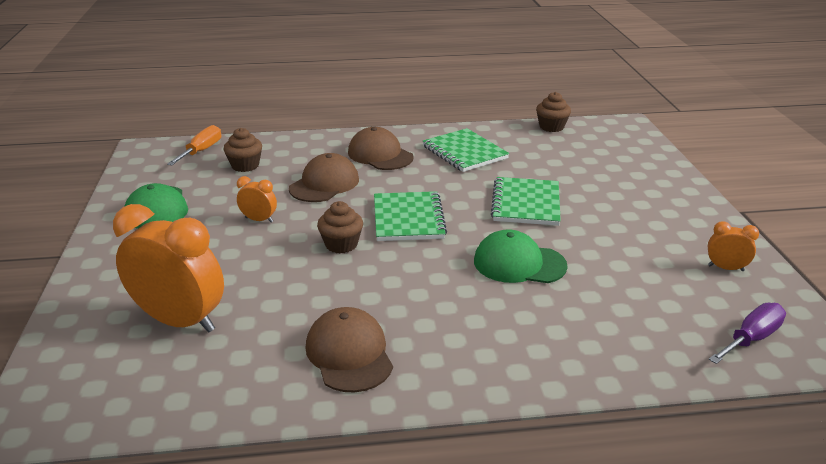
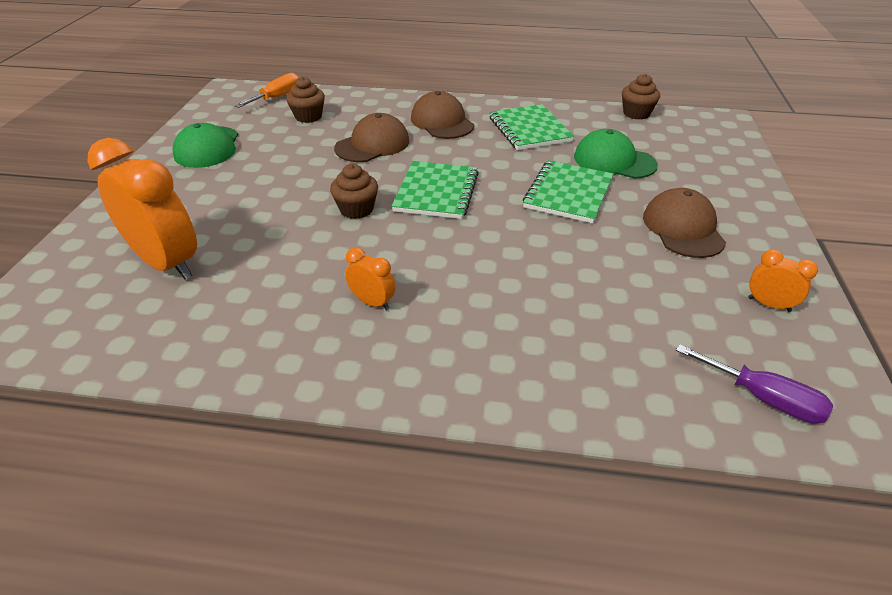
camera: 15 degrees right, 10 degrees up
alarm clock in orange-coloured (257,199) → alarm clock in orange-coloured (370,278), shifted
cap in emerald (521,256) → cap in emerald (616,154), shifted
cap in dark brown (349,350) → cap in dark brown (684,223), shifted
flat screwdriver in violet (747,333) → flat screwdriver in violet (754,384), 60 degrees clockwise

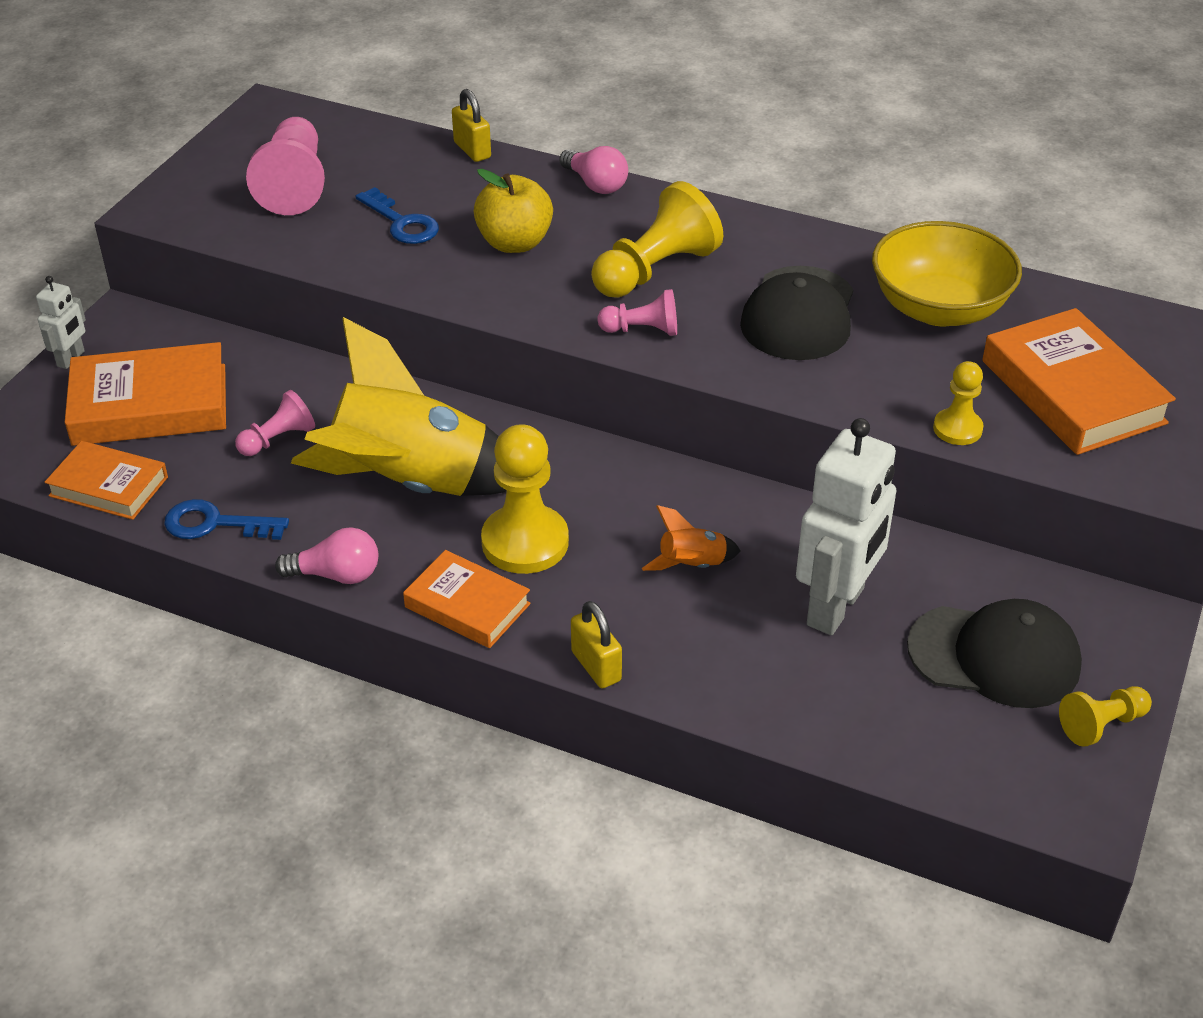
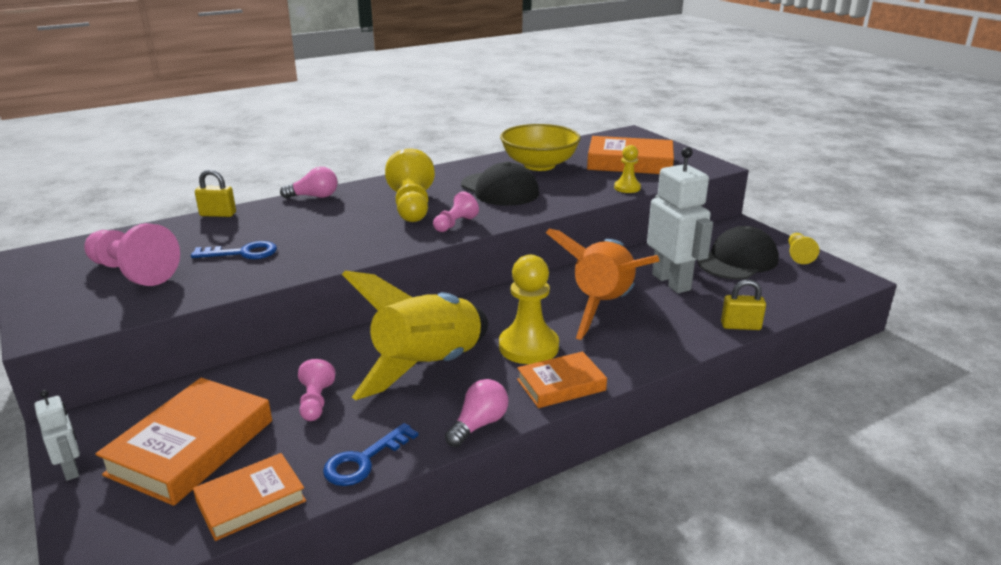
camera: 55 degrees left, 15 degrees down
toy rocket in orange-coloured (691,538) → toy rocket in orange-coloured (602,284), x2.49
lock in bright yellow (596,644) → lock in bright yellow (743,304), shifted
toy apple in bright yellow (513,211) → -

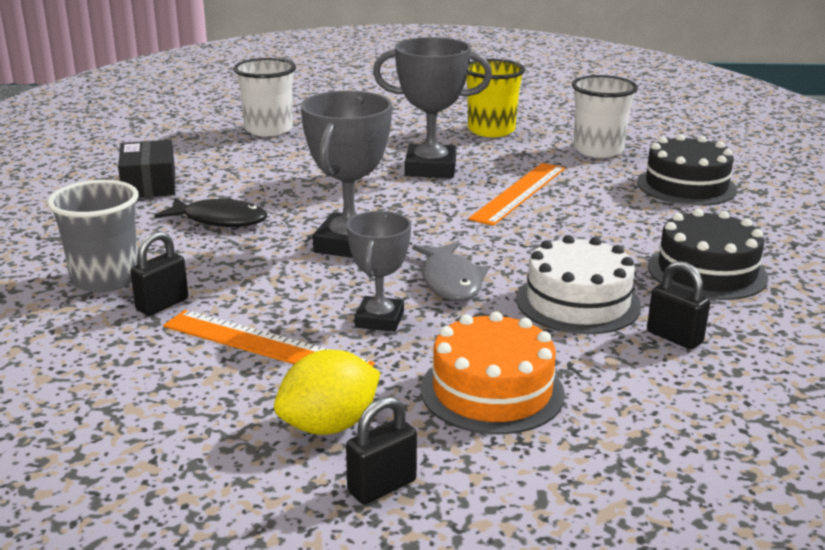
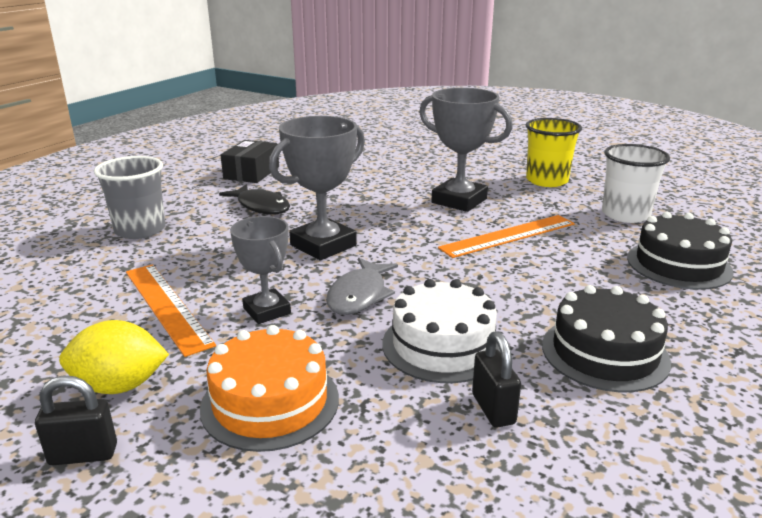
camera: 30 degrees right, 0 degrees up
trophy in grey (378,271) → trophy in grey (260,270), 75 degrees counterclockwise
lock in ebony (159,273) → -
tumbler in pure white (265,97) → -

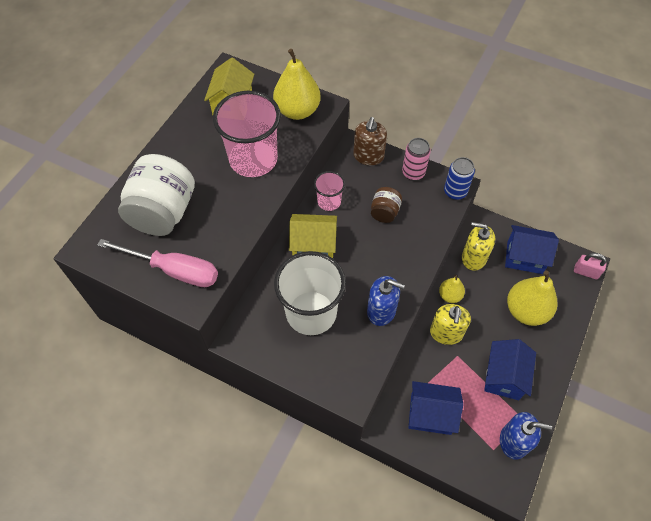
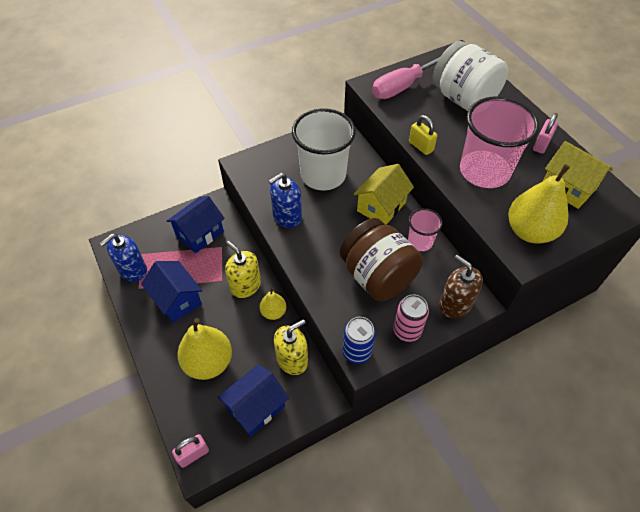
camera: 125 degrees right, 5 degrees down
jar in dark brown (386,205) → jar in dark brown (381,259), x2.03
- → lock in bright yellow (423,135)
- → lock in rosy (545,133)

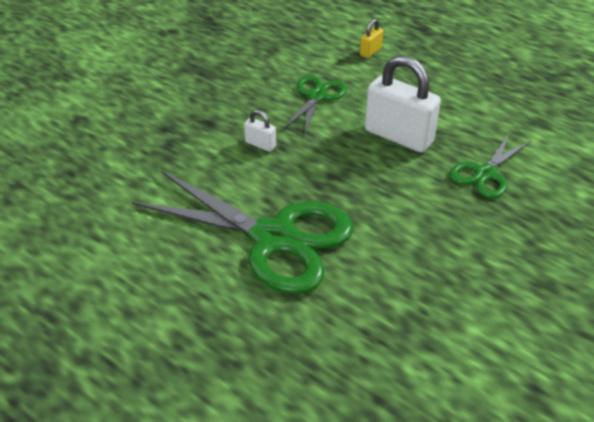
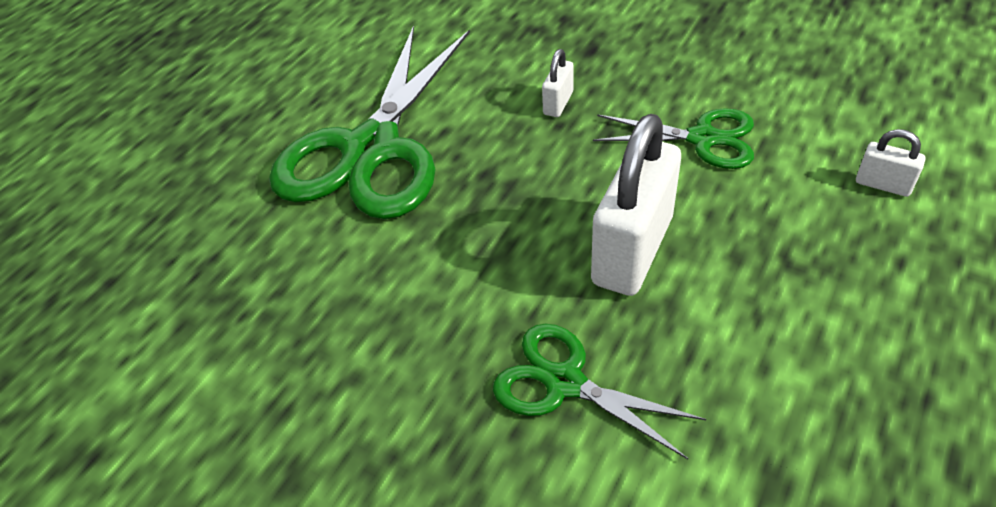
camera: 85 degrees right, 5 degrees up
lock in bright yellow (371,38) → lock in pure white (890,163)

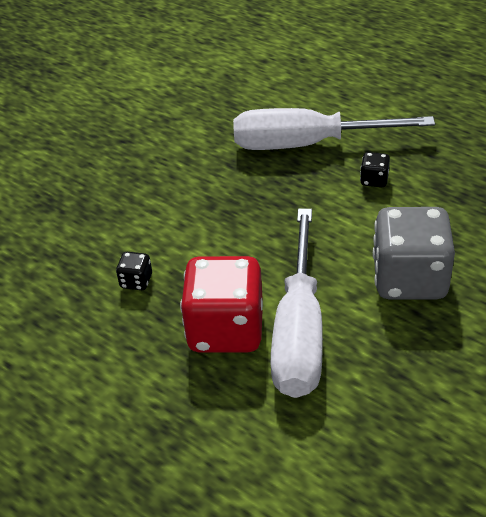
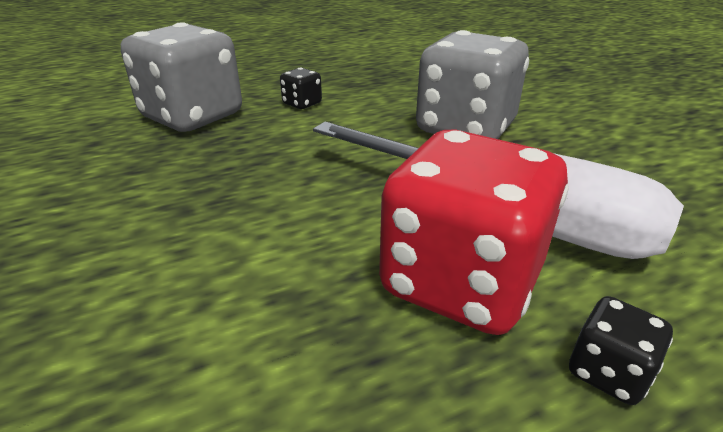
camera: 65 degrees left, 10 degrees down
flat screwdriver in pure white (334,129) → die in grey (181,77)
die in ebony (134,271) → die in ebony (621,350), shifted

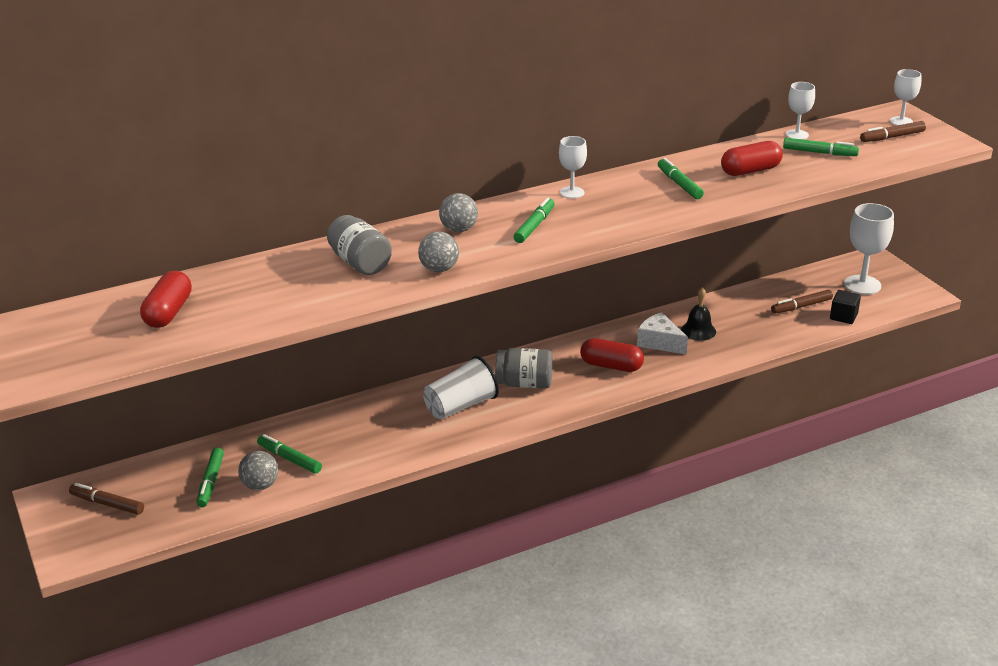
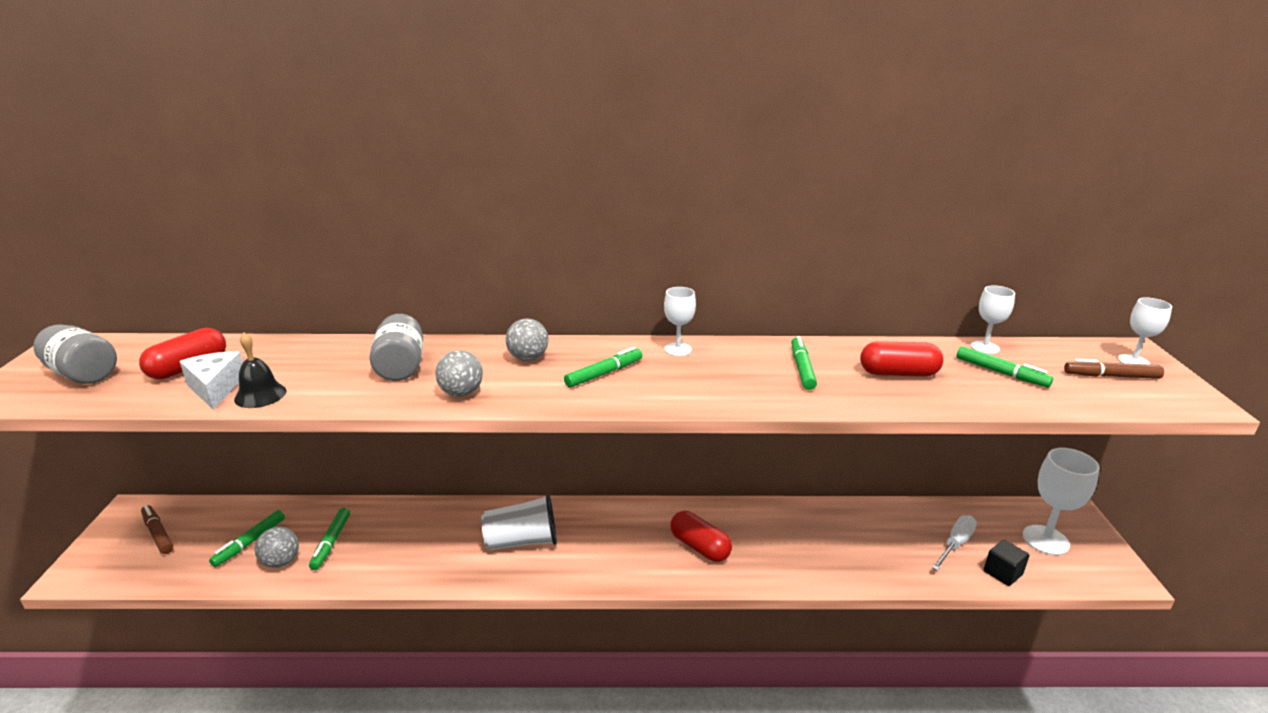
camera: 25 degrees right, 5 degrees down
jar in grey (524,368) → jar in grey (75,354), shifted
cheese wedge in pure white (662,333) → cheese wedge in pure white (211,380), shifted
bell in ebony (698,314) → bell in ebony (260,370), shifted
marker pen in emerald (289,453) → marker pen in emerald (329,539), 150 degrees counterclockwise
marker pen in dark brown (802,302) → flat screwdriver in pure white (954,543)

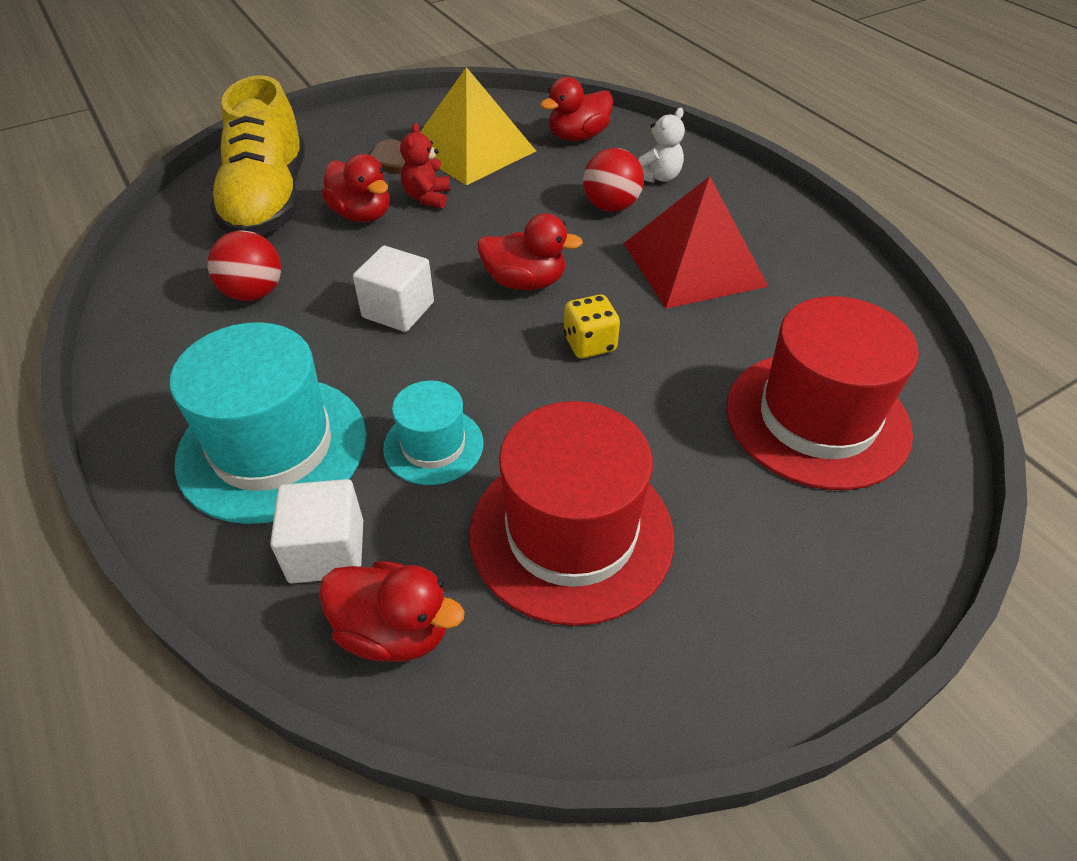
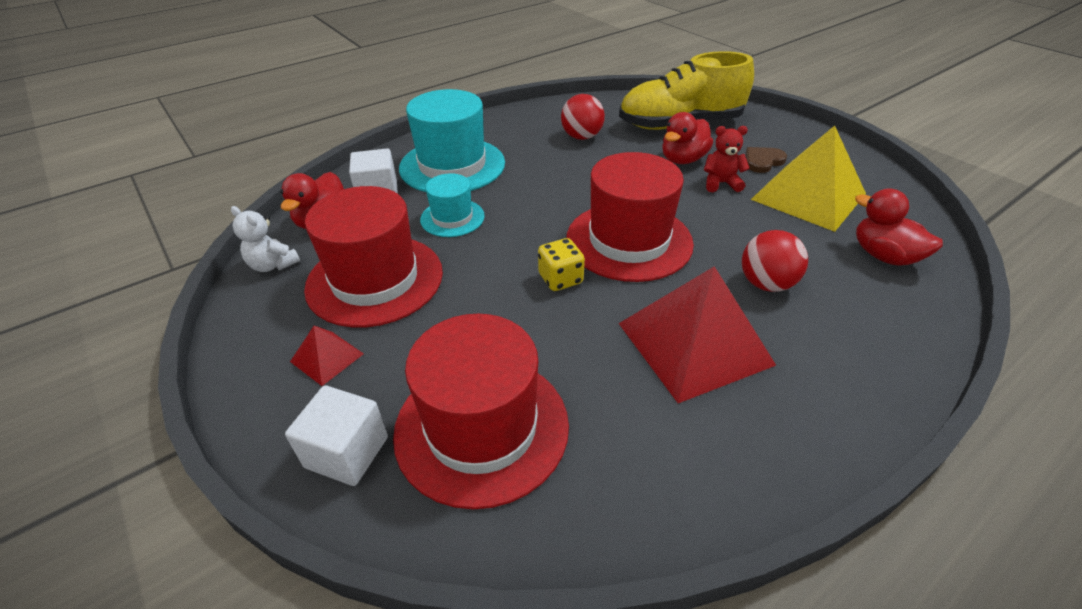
camera: 85 degrees right, 5 degrees down
teddy bear in pure white (662,145) → teddy bear in pure white (265,239), shifted
cube in pure white (393,289) → cube in pure white (336,435), shifted
- → pyramid in red (327,356)
rubber duck in red (530,251) → tall hat in red (630,217)

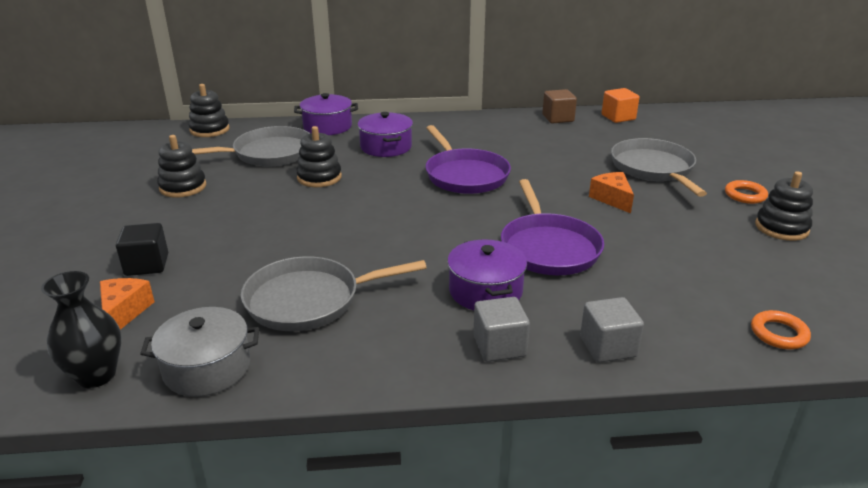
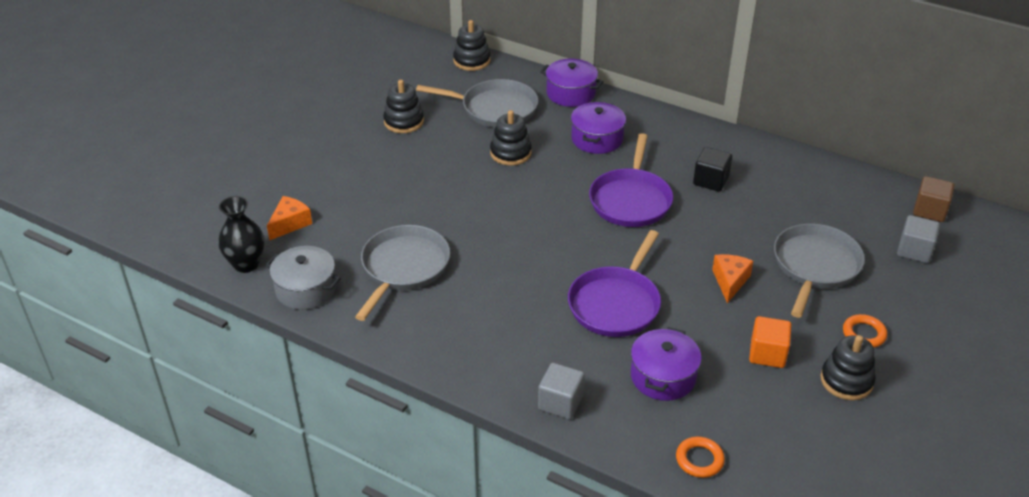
camera: 35 degrees right, 10 degrees up
frying pan in grey (334,293) → frying pan in grey (402,273), 90 degrees clockwise
cooking pot in violet (487,274) → cooking pot in violet (666,364), shifted
cube in ebony (142,249) → cube in ebony (712,169), shifted
cube in orange-coloured (621,105) → cube in orange-coloured (770,342), shifted
cube in grey (501,329) → cube in grey (918,239), shifted
cube in dark brown (559,106) → cube in dark brown (934,199), shifted

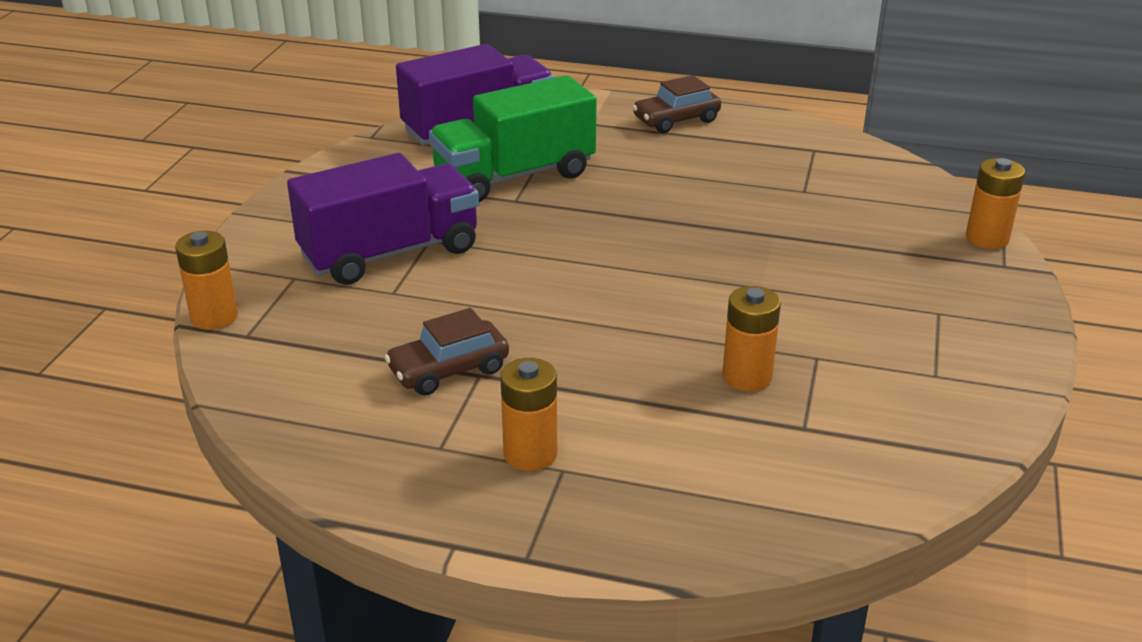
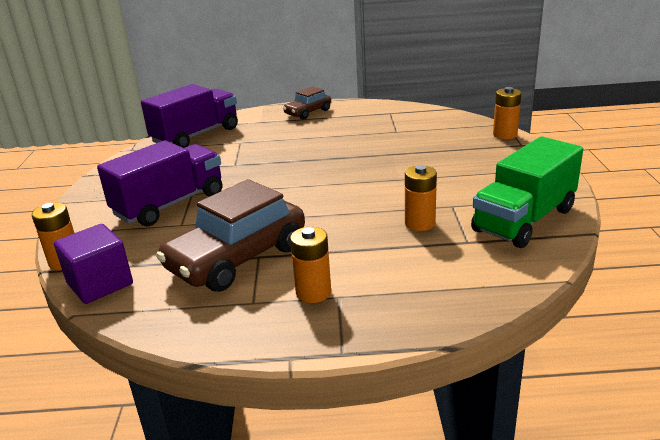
camera: 15 degrees left, 5 degrees down
- → cube in violet (93,264)
toy car in dark brown (446,352) → toy car in dark brown (230,235), x1.88
toy truck in emerald (513,138) → toy truck in emerald (527,192), shifted

